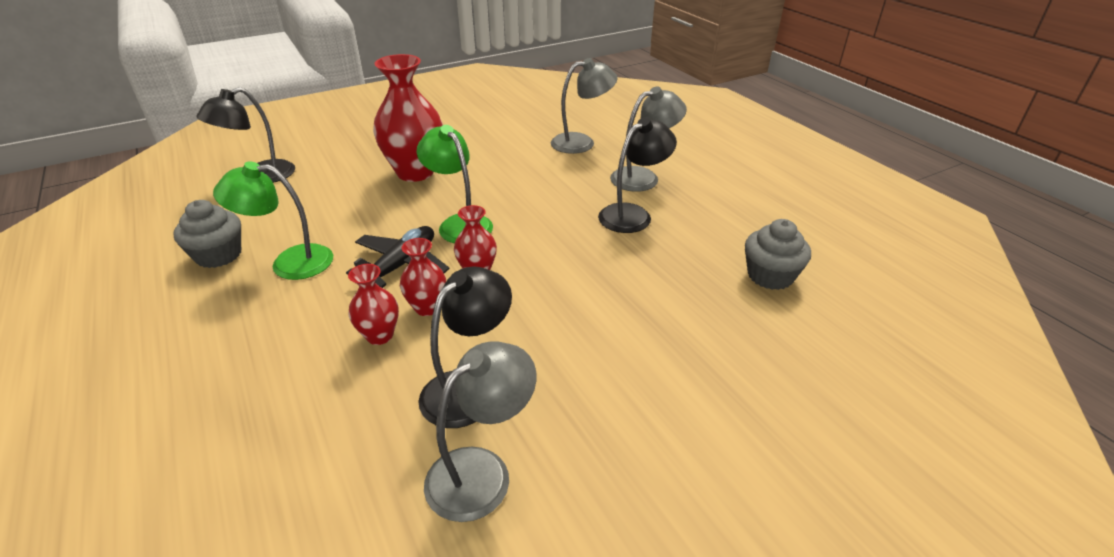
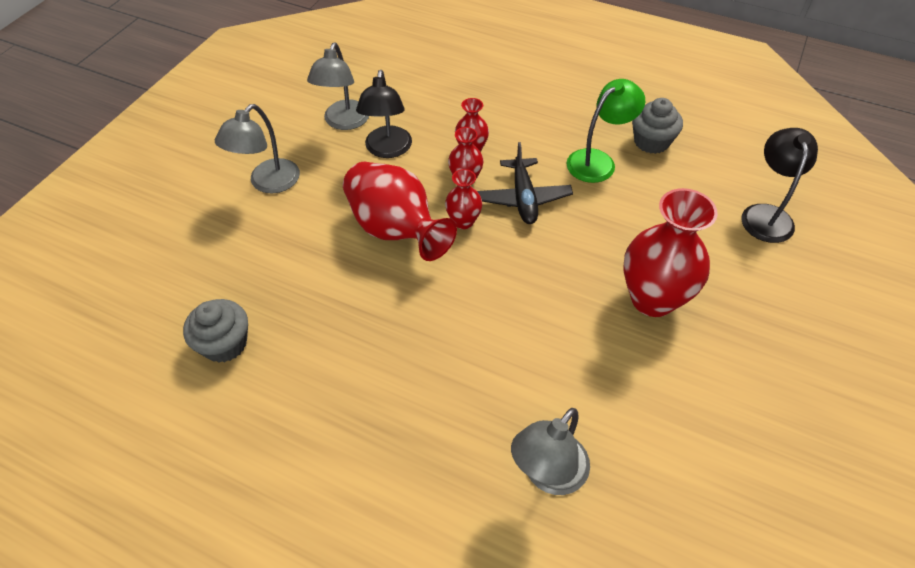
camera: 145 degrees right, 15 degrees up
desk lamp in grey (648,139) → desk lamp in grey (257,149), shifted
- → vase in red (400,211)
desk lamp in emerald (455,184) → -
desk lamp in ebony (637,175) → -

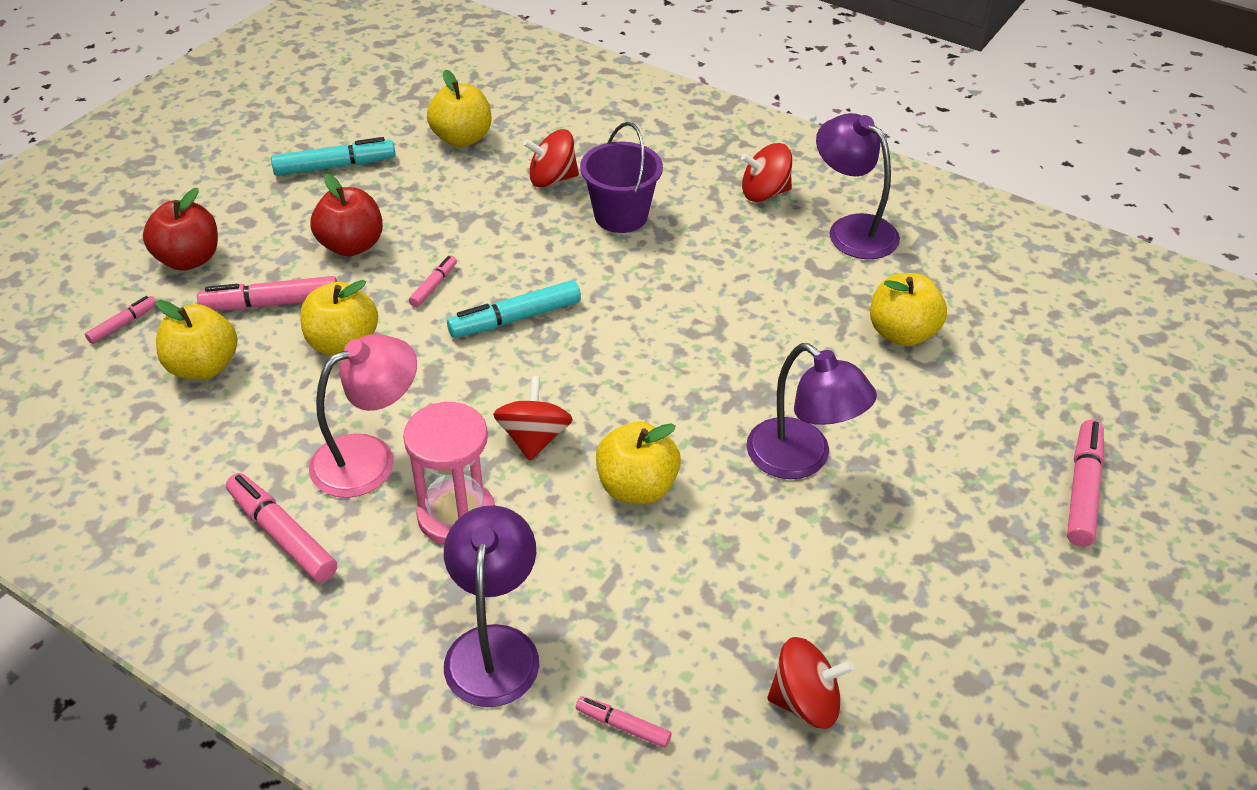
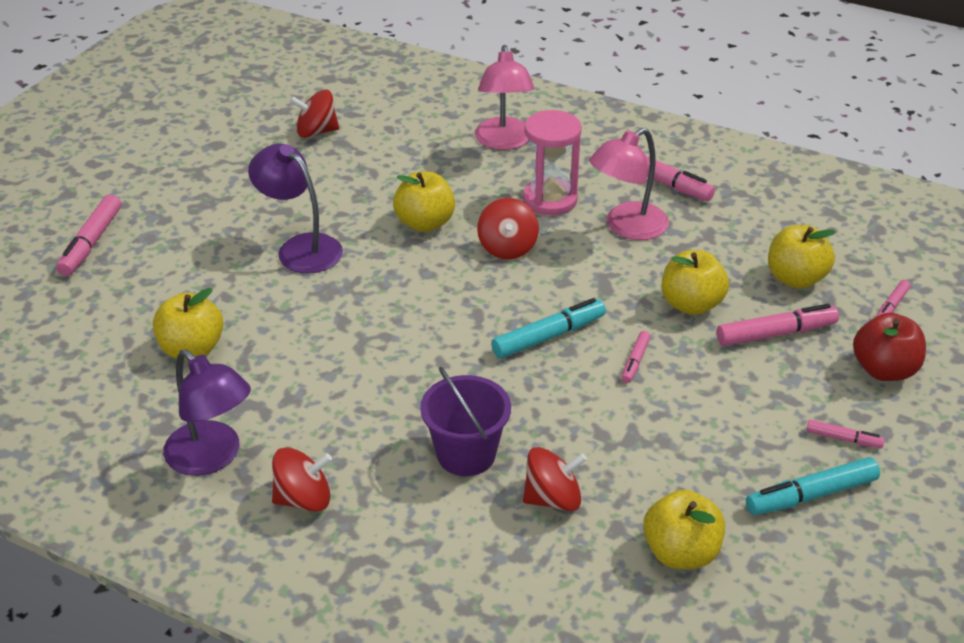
camera: 175 degrees right, 5 degrees down
desk lamp in violet (491,606) → desk lamp in rosy (504,97)
marker pen in rosy (623,722) → marker pen in rosy (845,434), shifted
toy apple in red (346,215) → -

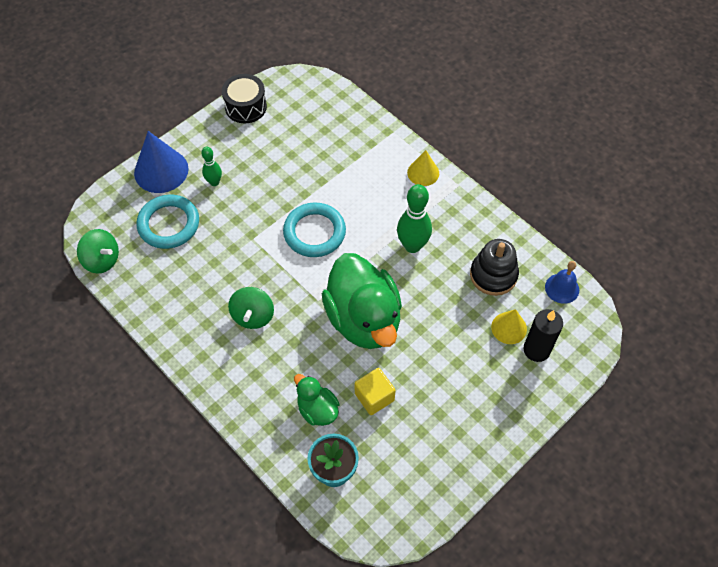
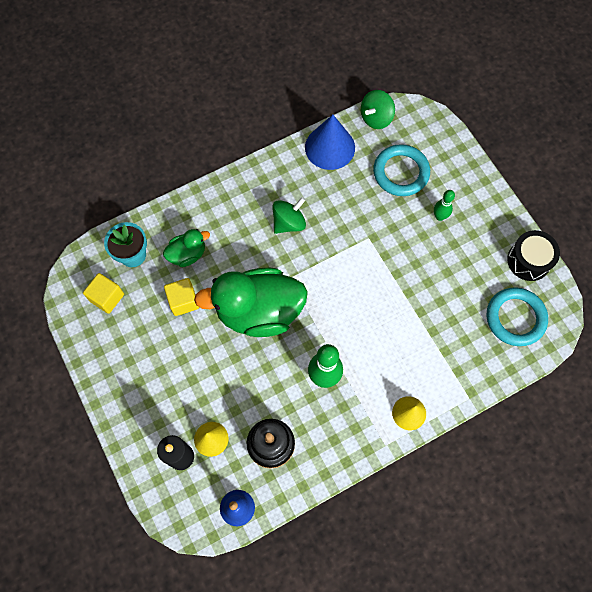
camera: 105 degrees right, 10 degrees up
- → cube in bright yellow (103,293)
toy top in emerald (251,308) → toy top in emerald (289,215), 120 degrees clockwise
cone in royal blue (161,162) → cone in royal blue (330,142), shifted
torus in turquoise (314,229) → torus in turquoise (517,316), shifted

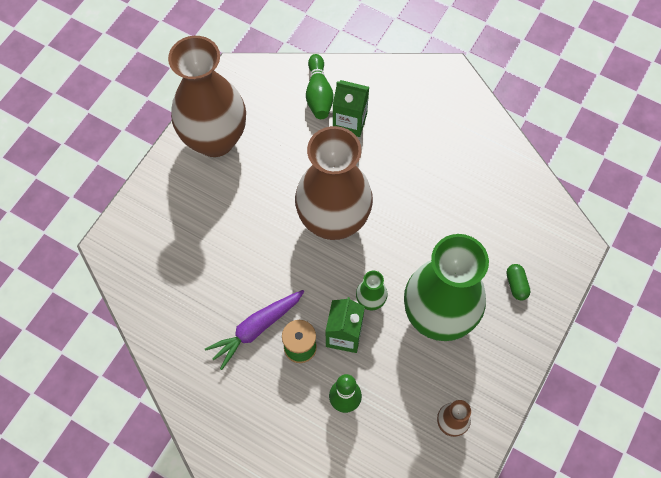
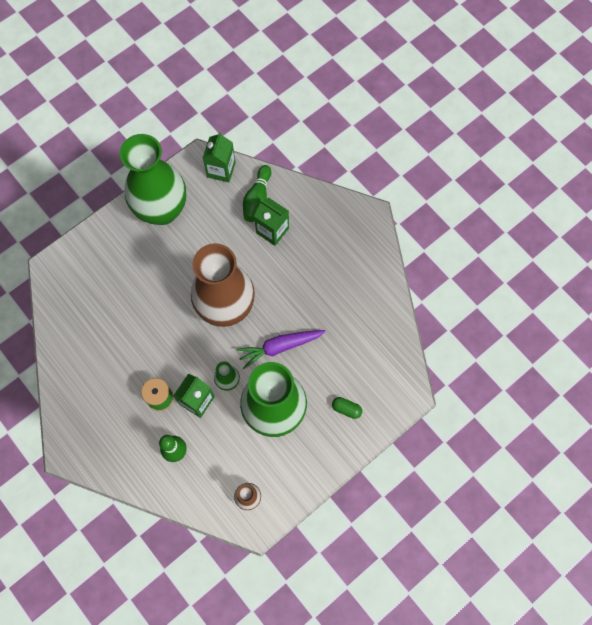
camera: 20 degrees right, 5 degrees up
vase in dark brown (207,96) → vase in emerald (153,179)
- → carton in emerald (219,157)
root vegetable in violet (254,330) → root vegetable in violet (281,349), shifted
pill in emerald (518,282) → pill in emerald (347,408), 75 degrees counterclockwise

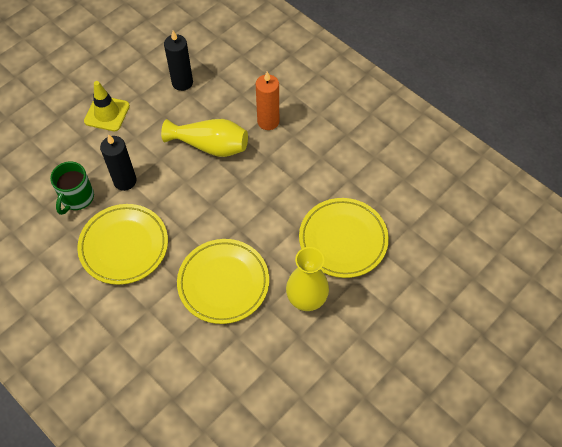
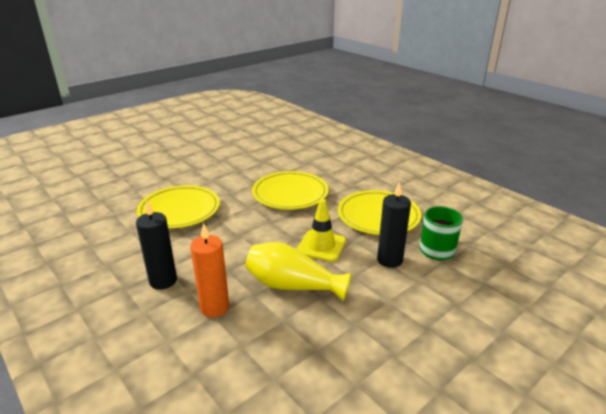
camera: 175 degrees left, 30 degrees down
candle in ebony (178,61) → candle in ebony (156,245), shifted
road cone in bright yellow (107,106) → road cone in bright yellow (321,230), shifted
vase in bright yellow (307,279) → -

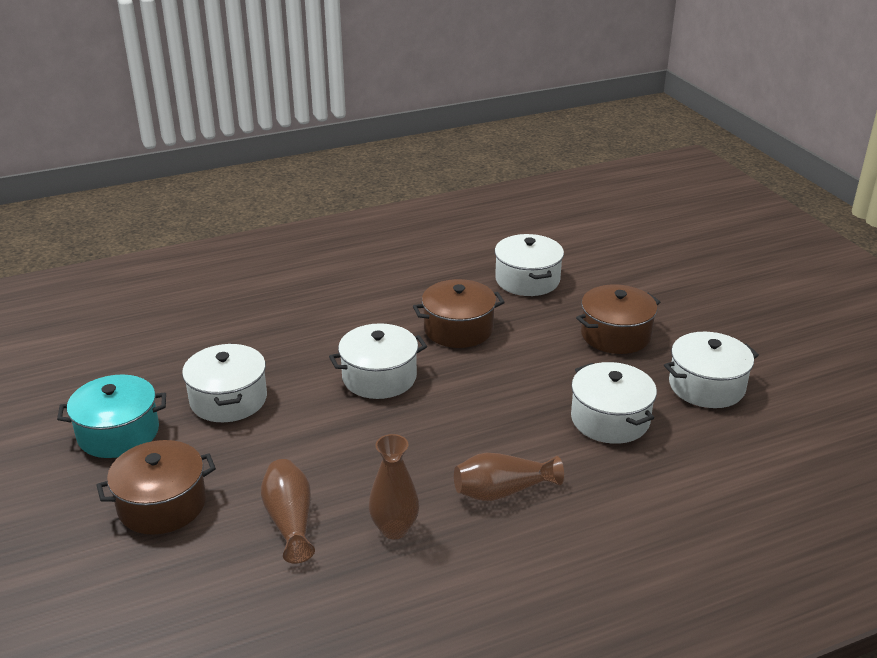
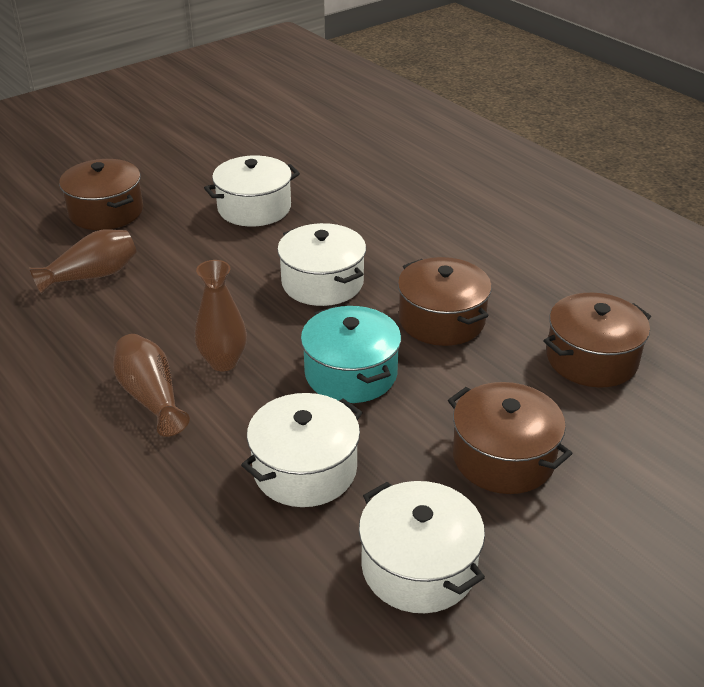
camera: 75 degrees right, 5 degrees up
vase in dark brown (394,486) → vase in dark brown (221,315), shifted
cooking pot in turquoise (111,416) → cooking pot in turquoise (351,354), shifted
cooking pot in pure white (529,265) → cooking pot in dark brown (597,340)

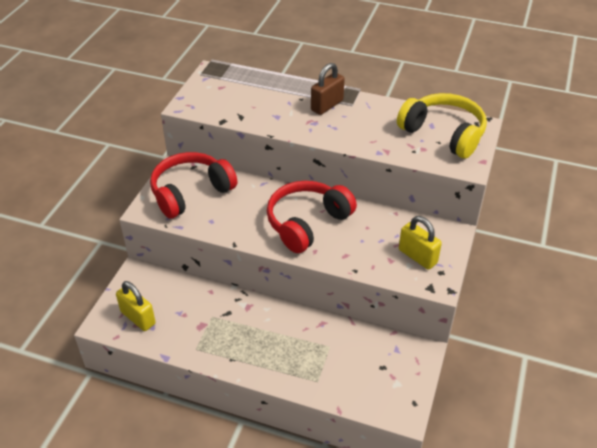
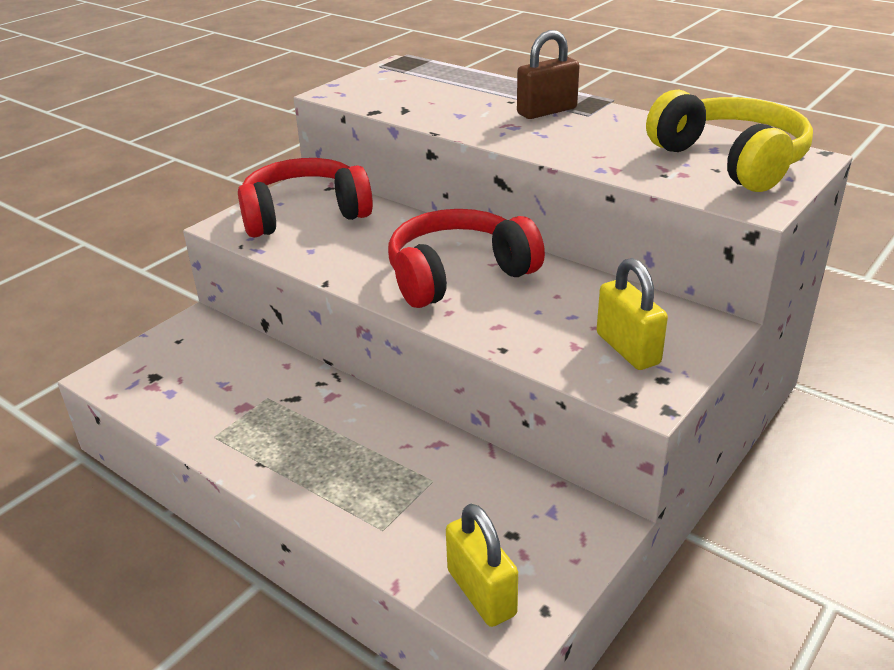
camera: 20 degrees right, 10 degrees down
lock in bright yellow (136,306) → lock in bright yellow (482,565), shifted

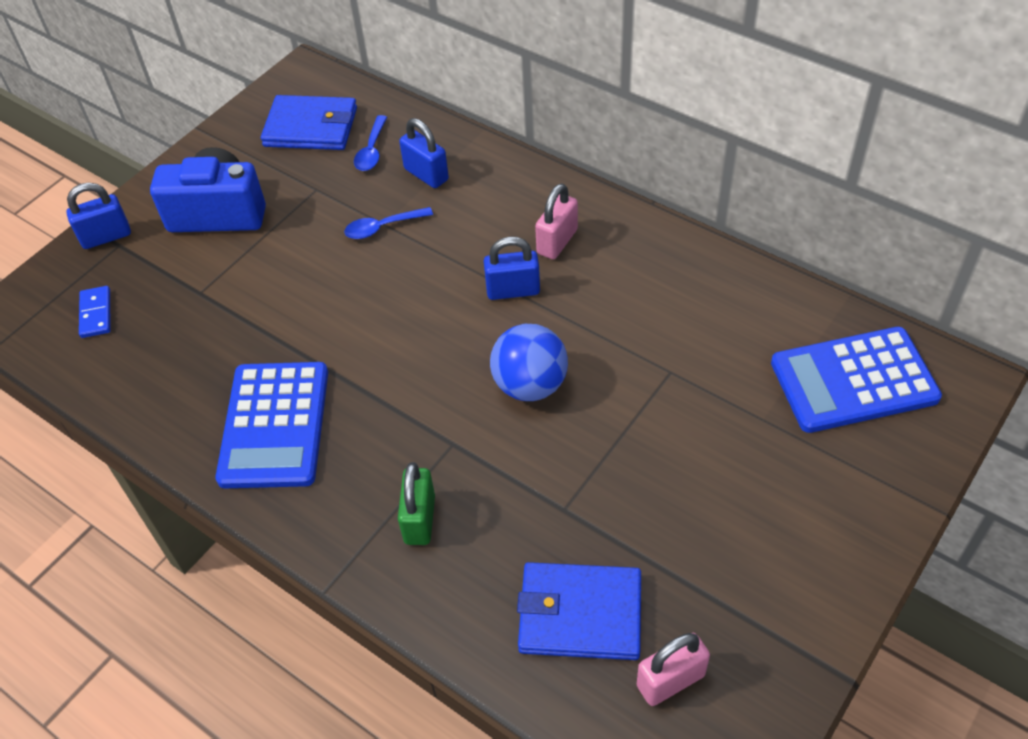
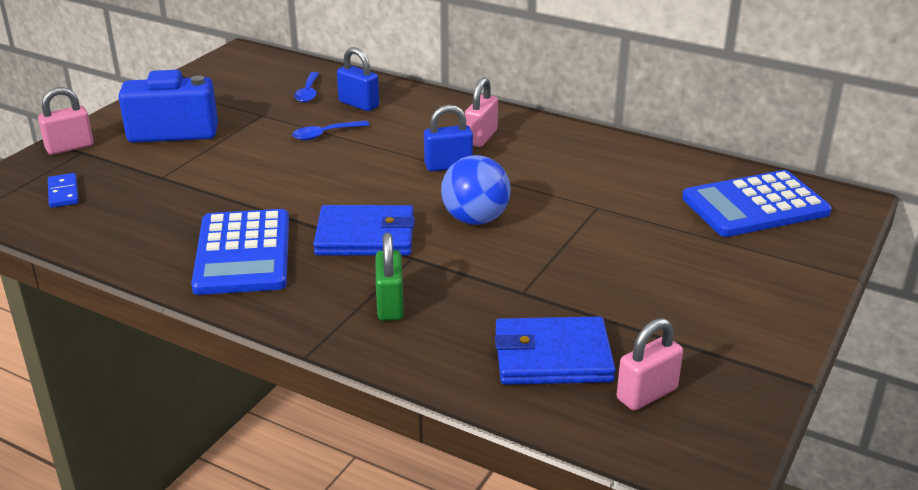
camera: 10 degrees left, 20 degrees down
lock in royal blue (98,216) → lock in rosy (66,121)
card wallet in royal blue (309,122) → card wallet in royal blue (364,230), shifted

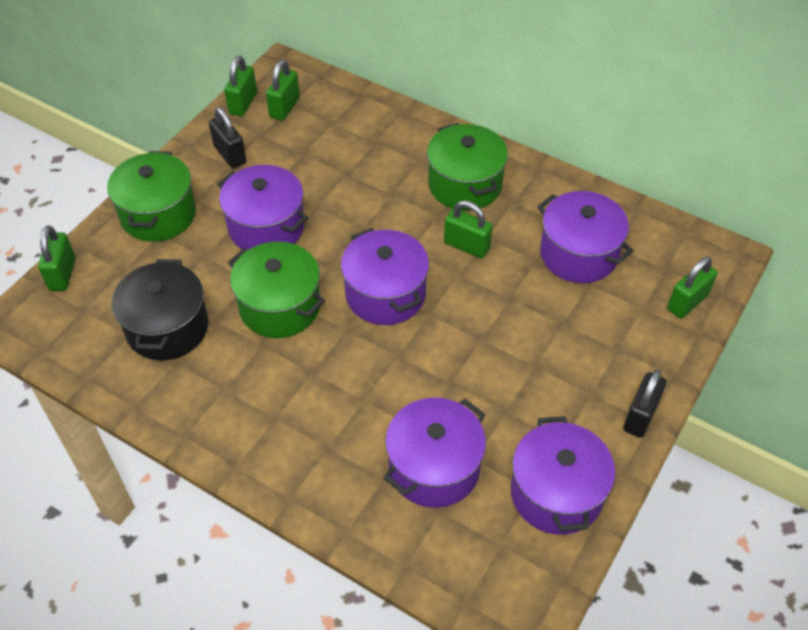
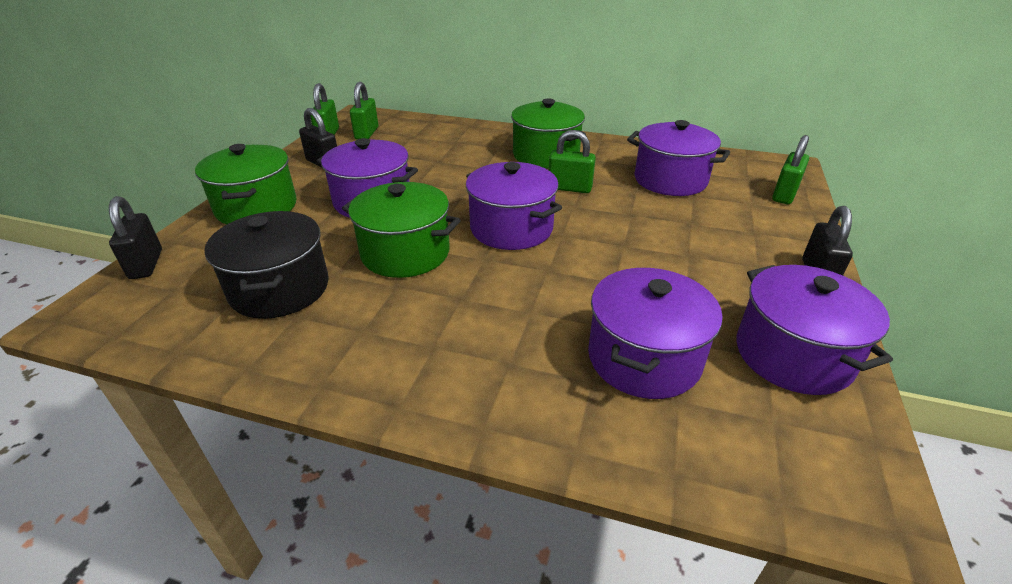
camera: 15 degrees left, 15 degrees down
lock in emerald (56,258) → lock in ebony (135,237)

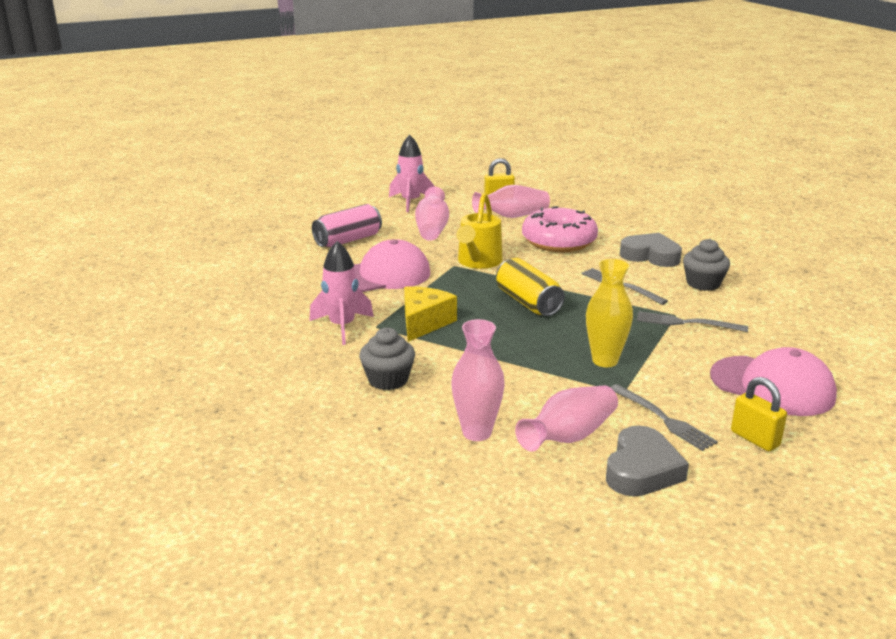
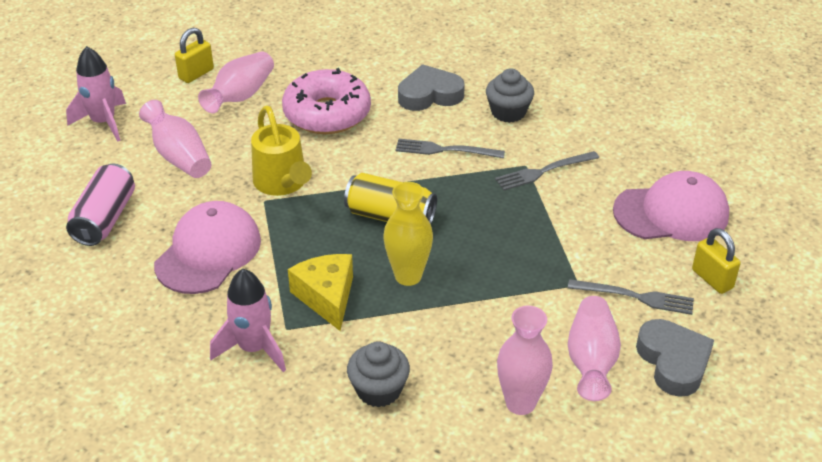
camera: 40 degrees left, 15 degrees up
vase in bright yellow (609,313) → vase in bright yellow (408,234), shifted
lock in bright yellow (759,414) → lock in bright yellow (716,261), 45 degrees clockwise

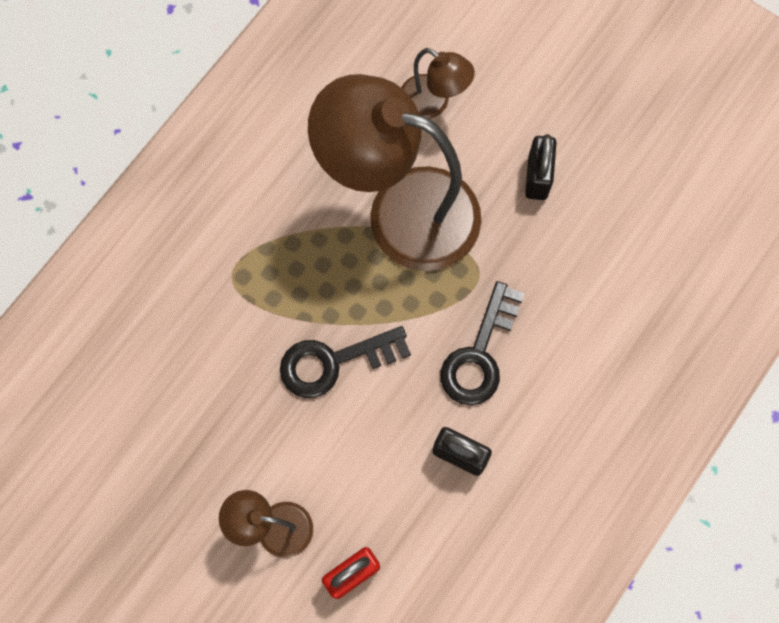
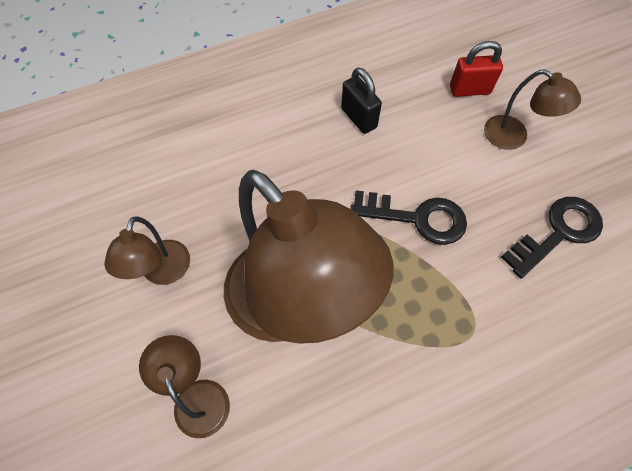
camera: 150 degrees left, 10 degrees down
lock in ebony (541,167) → desk lamp in dark brown (147,251)
key in ebony (482,343) → key in ebony (552,238), shifted

